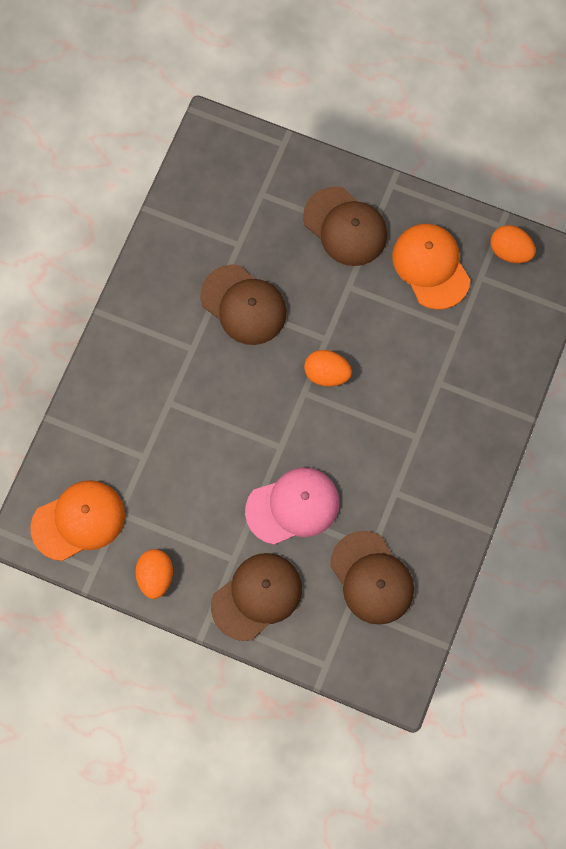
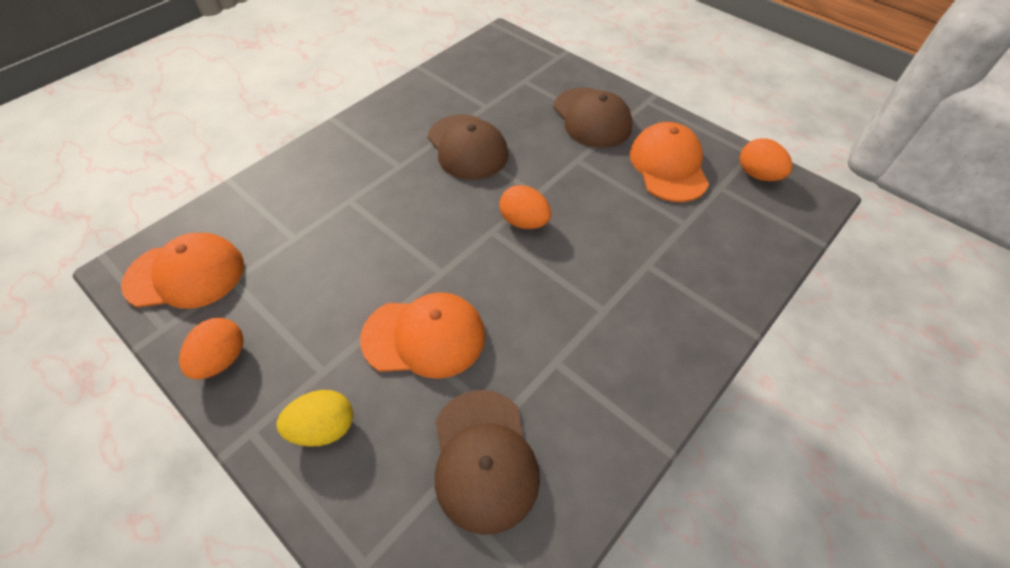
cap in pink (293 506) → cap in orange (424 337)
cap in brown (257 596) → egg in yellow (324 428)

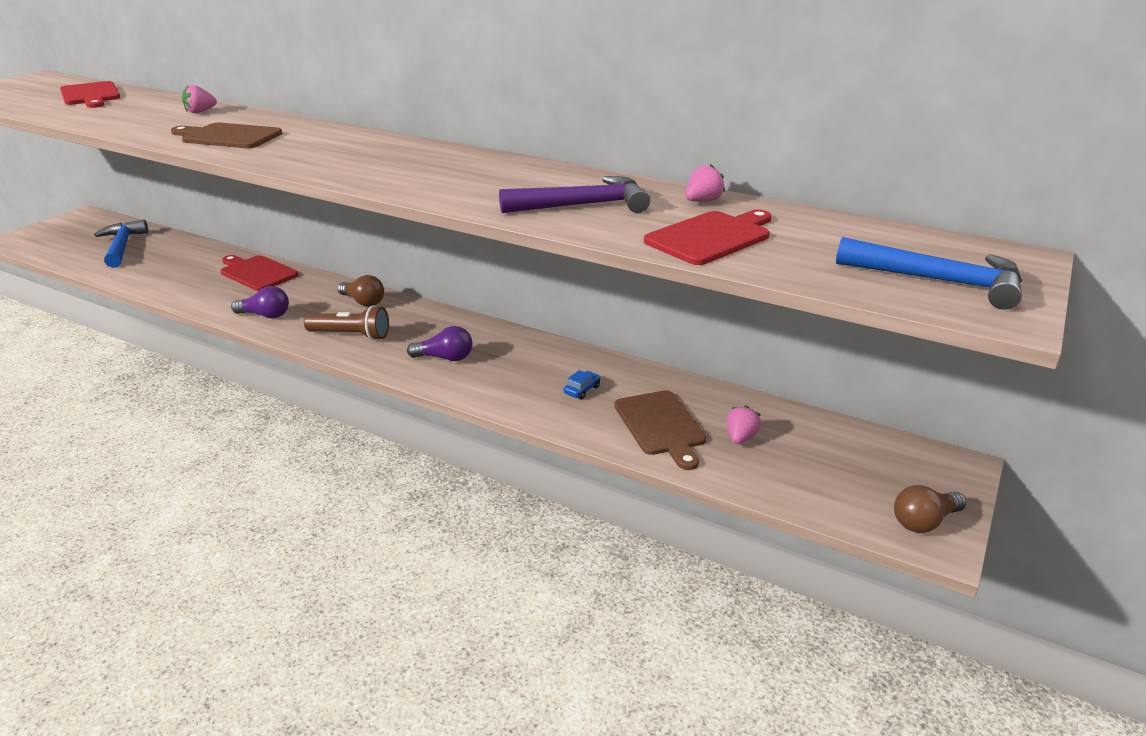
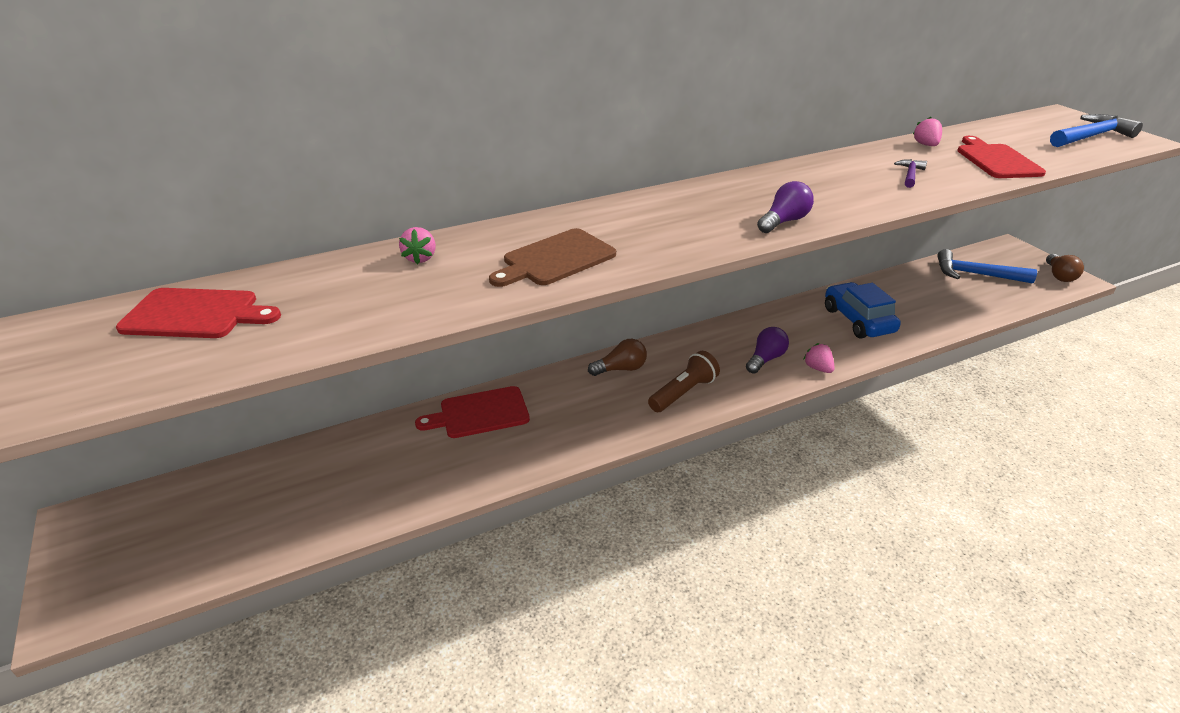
hammer in purple (582 205) → hammer in purple (910 175), x0.52
hammer in blue (122 246) → hammer in blue (976 274), move
light bulb in purple (265 315) → light bulb in purple (784 221), move
car in blue (582 390) → car in blue (858 320), x2.46
cutting board in brown (661 426) → -
strawberry in pink (740 438) → strawberry in pink (818 368), move

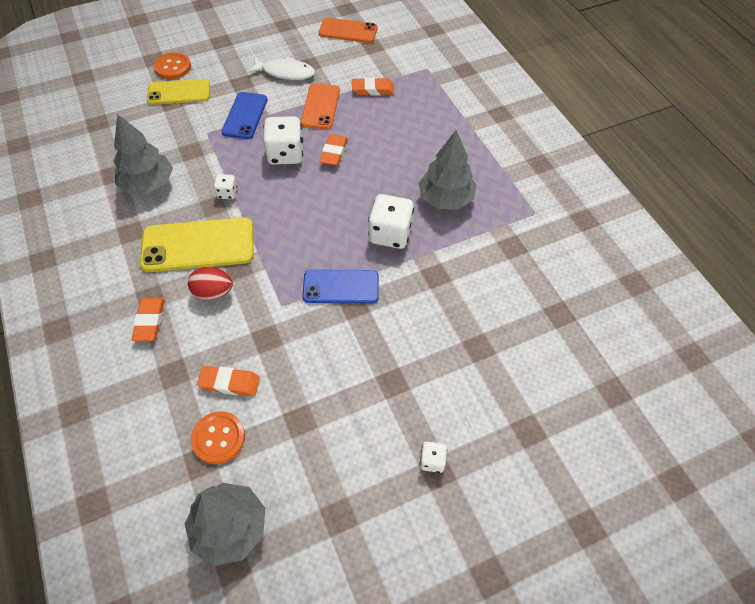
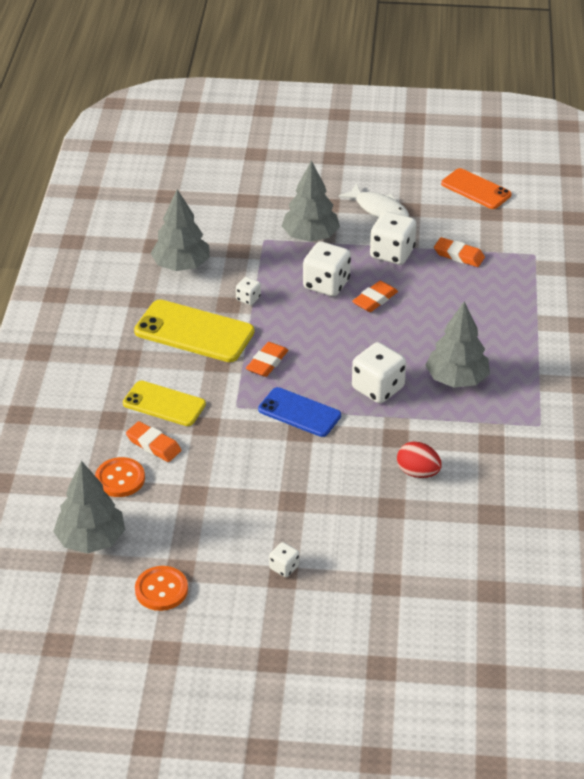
button in orange (173 67) → button in orange (161 590), move
phone in yellow (179 92) → phone in yellow (164 404), move
phone in orange (320 106) → dice in white (392 253)
phone in blue (245 116) → tree in grey (310 236)
egg in red (213 292) → egg in red (418 472), move
eraser in orange (149 321) → eraser in orange (267 362), move

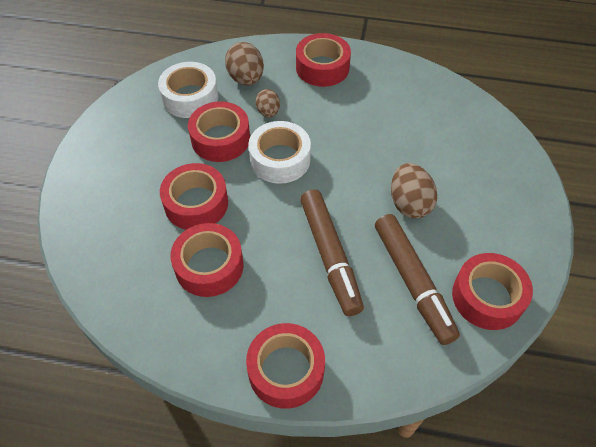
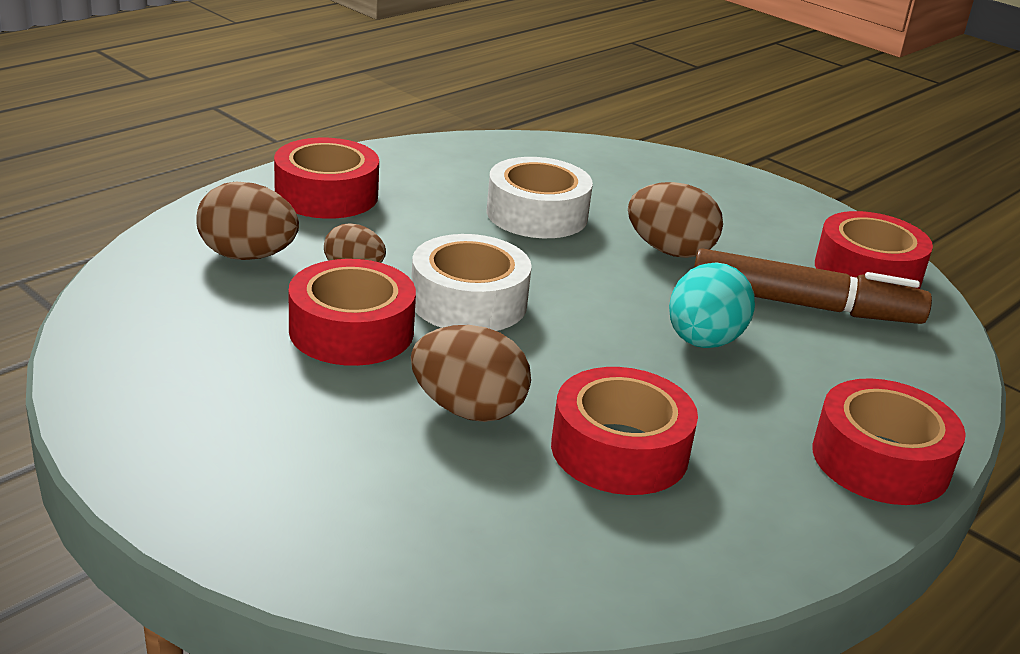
tape in white (190 97) → tape in white (537 214), move
tape in red (196 203) → egg in brown (468 410)
marker in brown (330 256) → egg in turquoise (703 342)

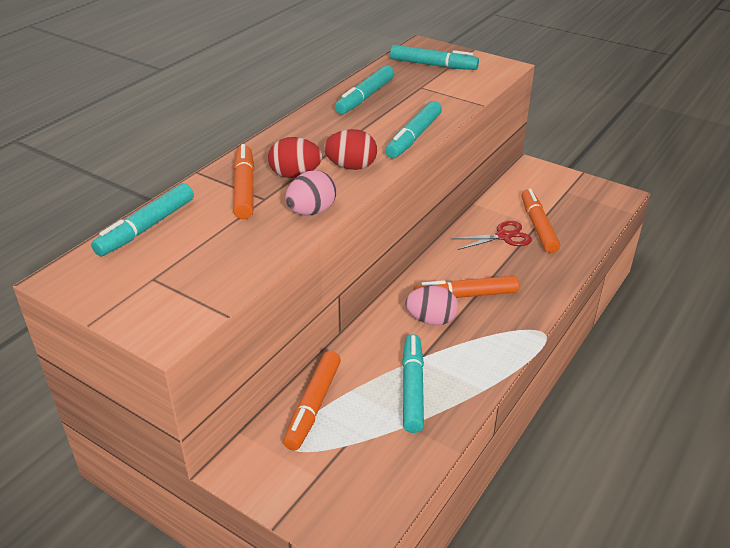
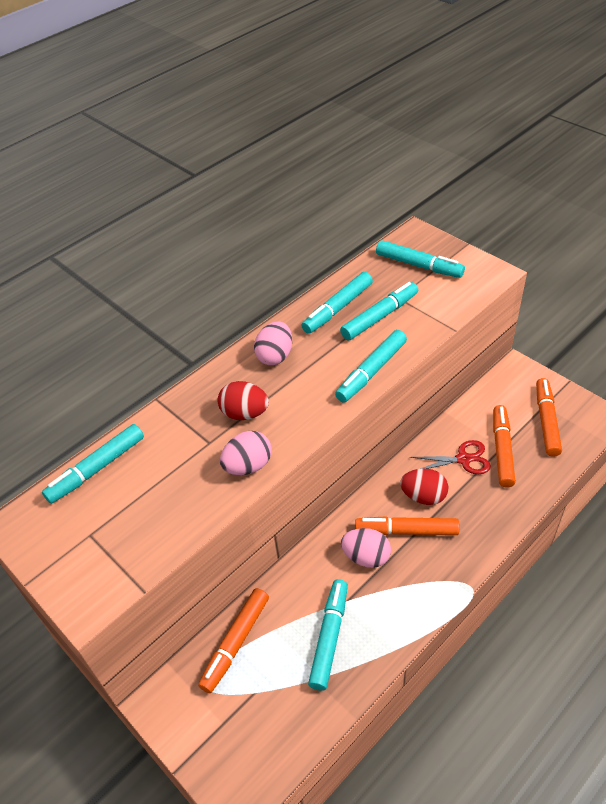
egg in red (351 166) → egg in red (423 496), move
marker in orange (244 189) → marker in orange (546 421), move
- → marker in turquoise (379 317)
- → egg in pink (275 356)

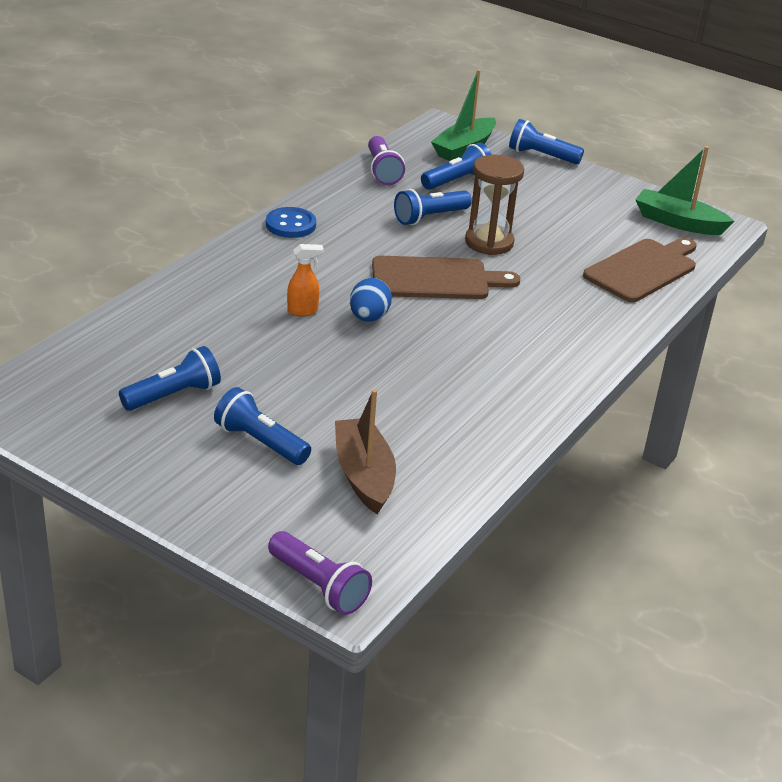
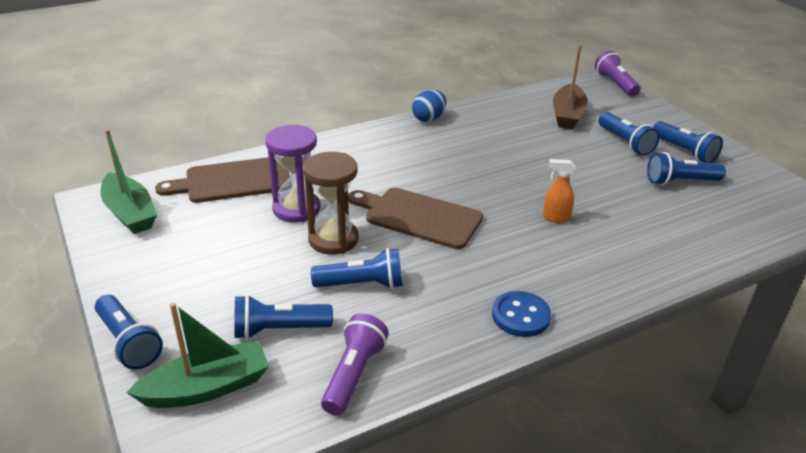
egg in blue (369 318) → egg in blue (428 118), move
- → flashlight in blue (684 151)
- → hourglass in purple (296 209)

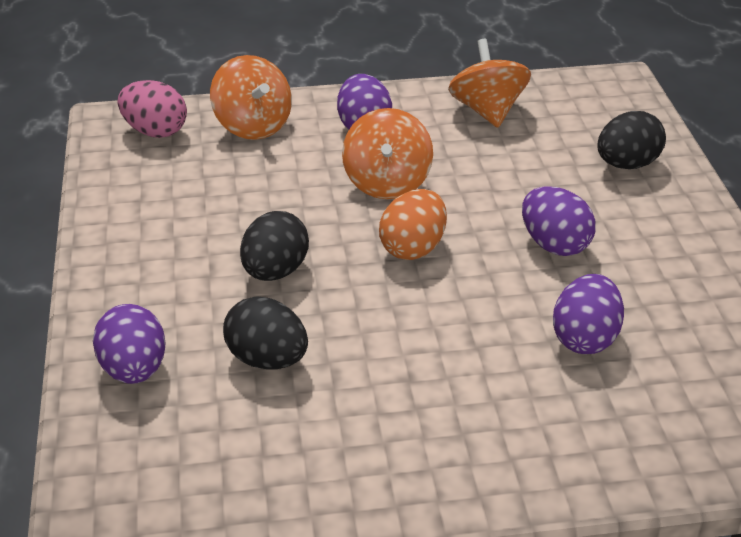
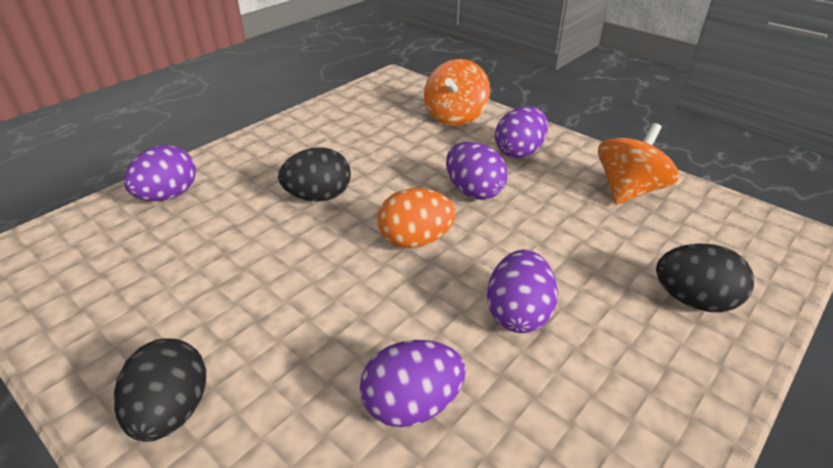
egg in pink (155 131) → -
spinning top in orange (387 183) → egg in purple (474 191)
egg in black (267 359) → egg in black (172 411), move

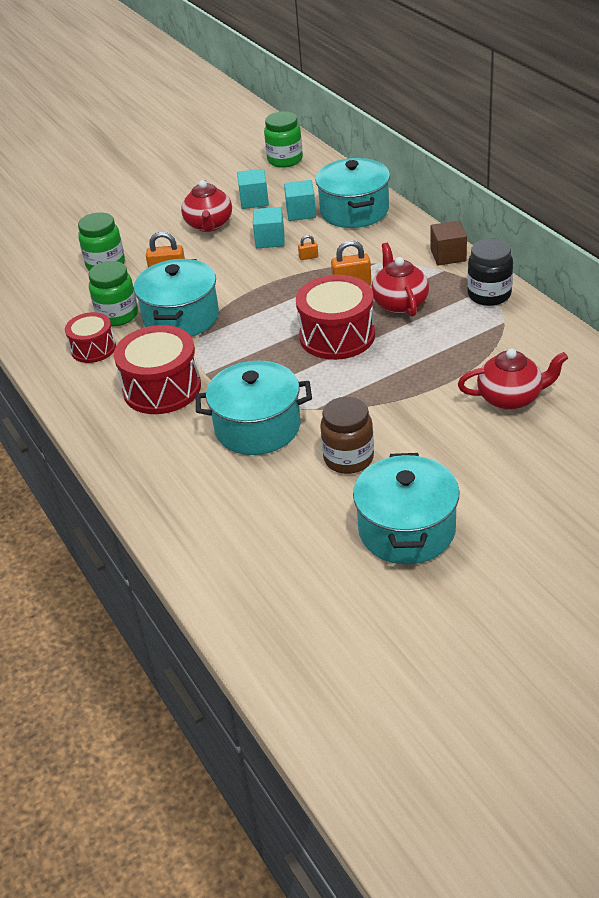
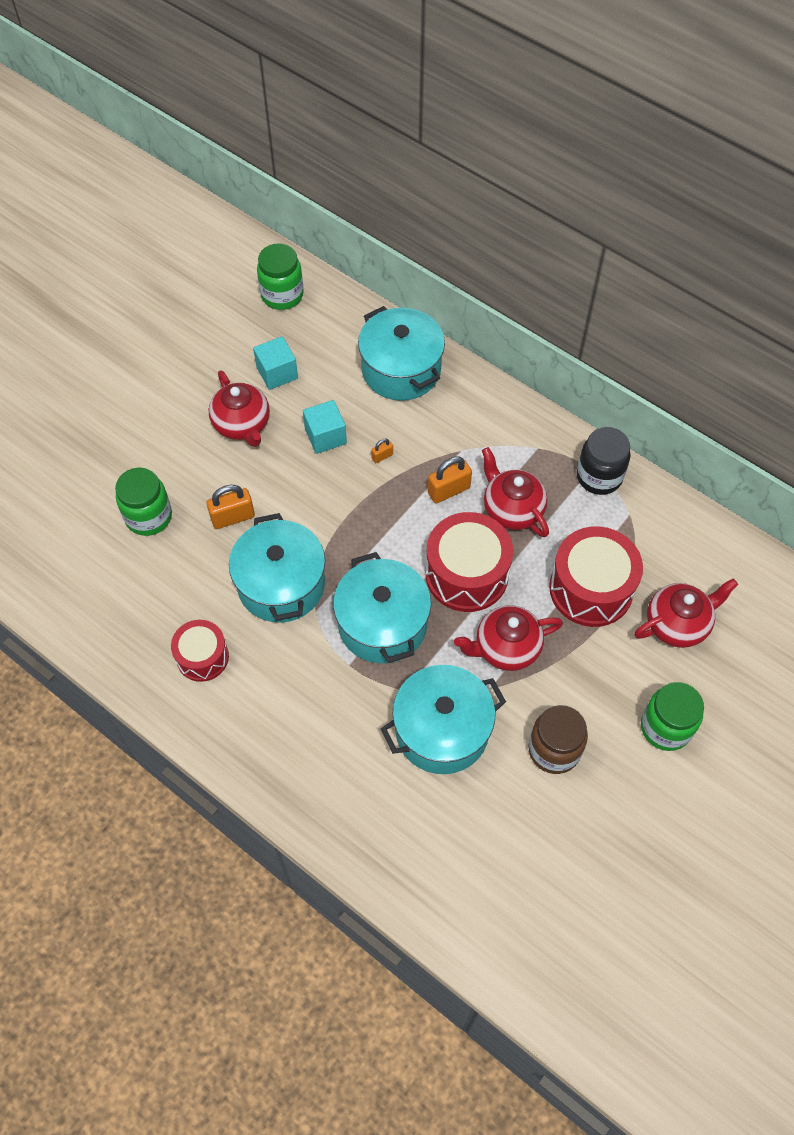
cube in turquoise (301 212) → -
cube in brown (448 255) → -
jar in green (117 315) → jar in green (665 727), move
drum in red (162 388) → drum in red (591 588), move
pot in turquoise (407 530) → pot in turquoise (382 624), move
- → teapot in red (506 647)

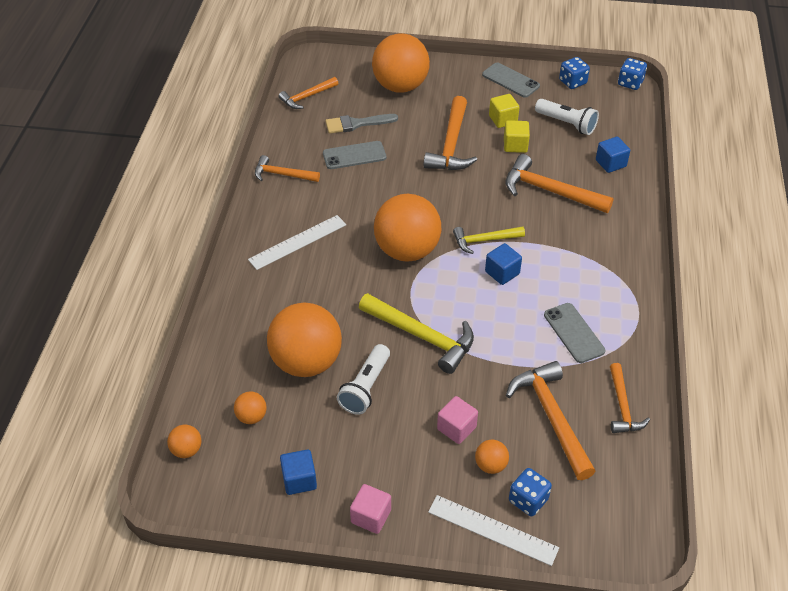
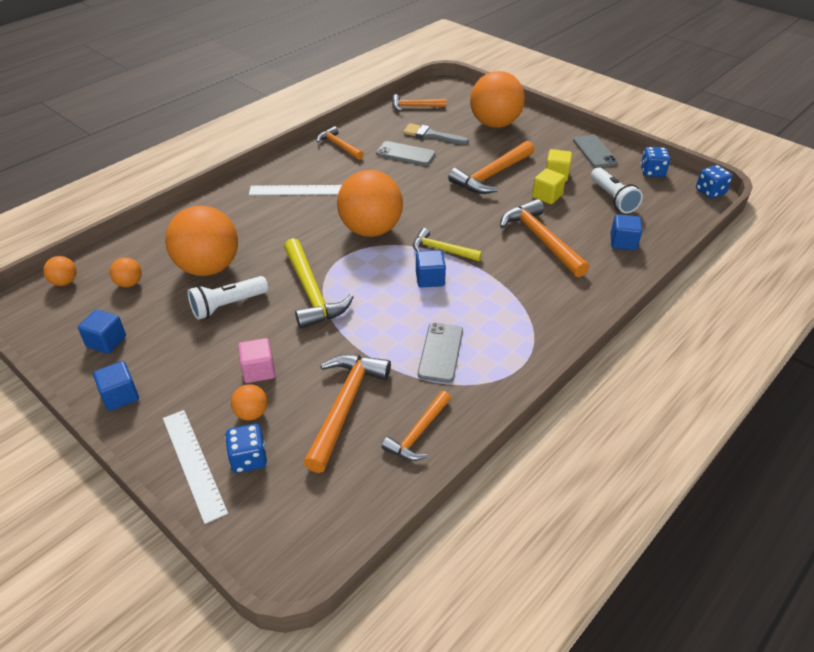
cube in pink (371 516) → cube in blue (120 396)

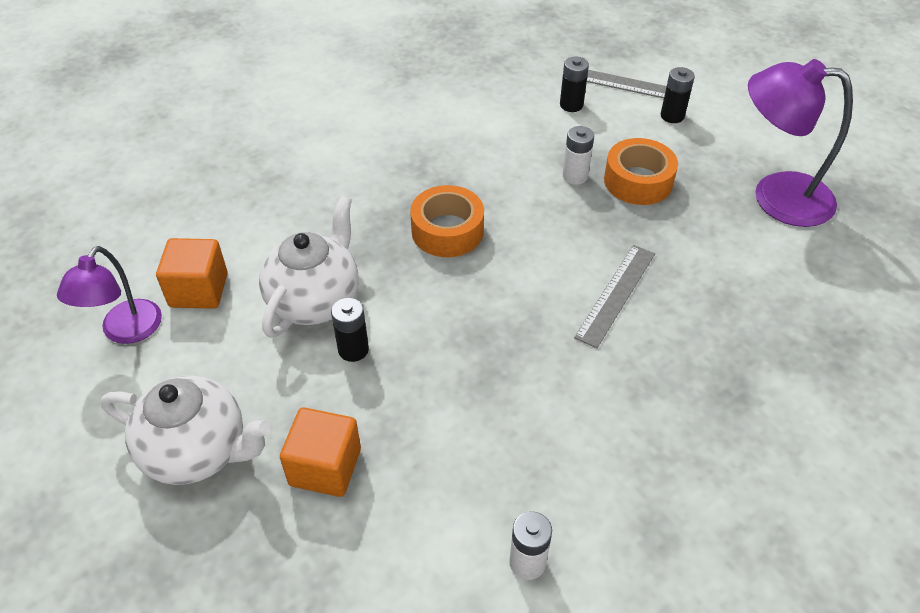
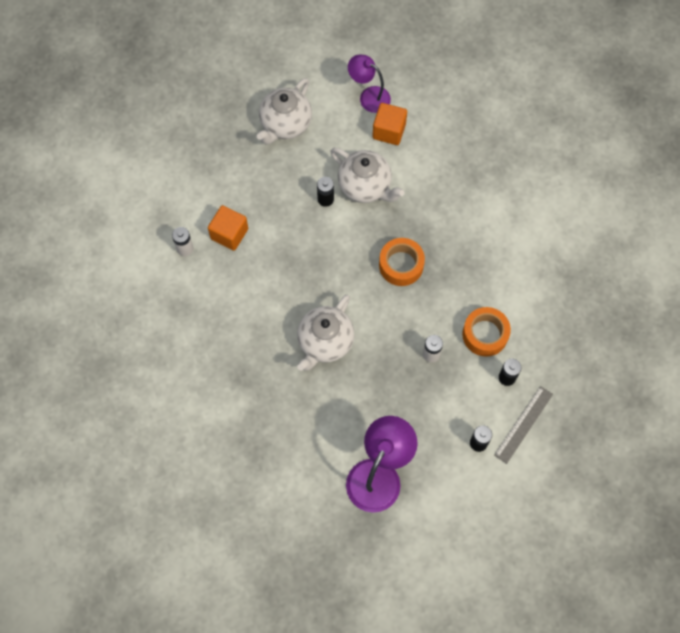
tape in orange (638 181) → tape in orange (485 334), move
ruler in grey (616 294) → teapot in white (325 342)
cube in orange (325 467) → cube in orange (229 234), move

